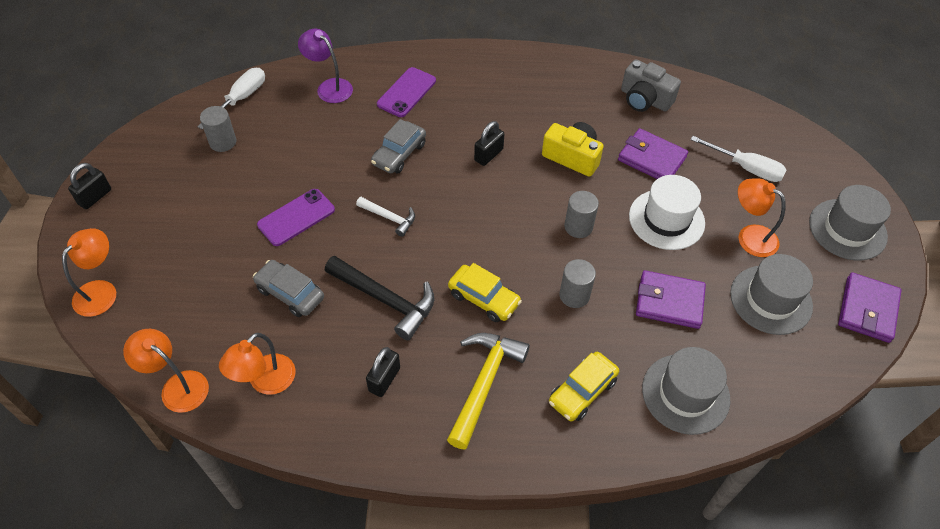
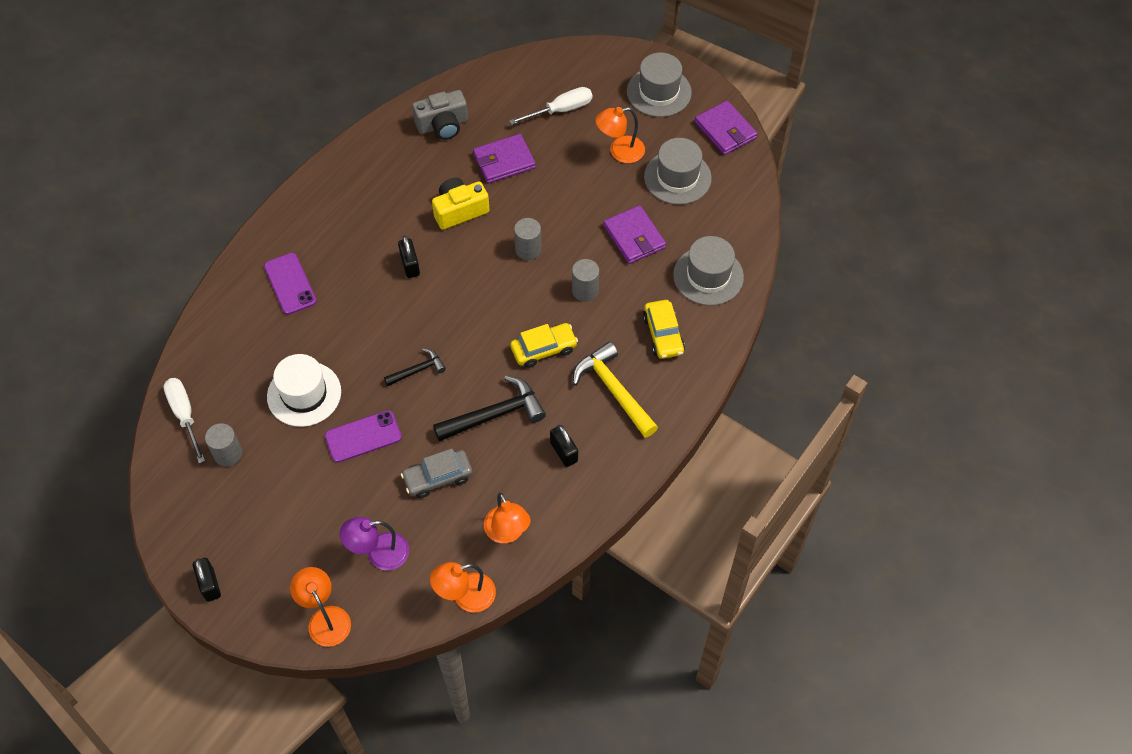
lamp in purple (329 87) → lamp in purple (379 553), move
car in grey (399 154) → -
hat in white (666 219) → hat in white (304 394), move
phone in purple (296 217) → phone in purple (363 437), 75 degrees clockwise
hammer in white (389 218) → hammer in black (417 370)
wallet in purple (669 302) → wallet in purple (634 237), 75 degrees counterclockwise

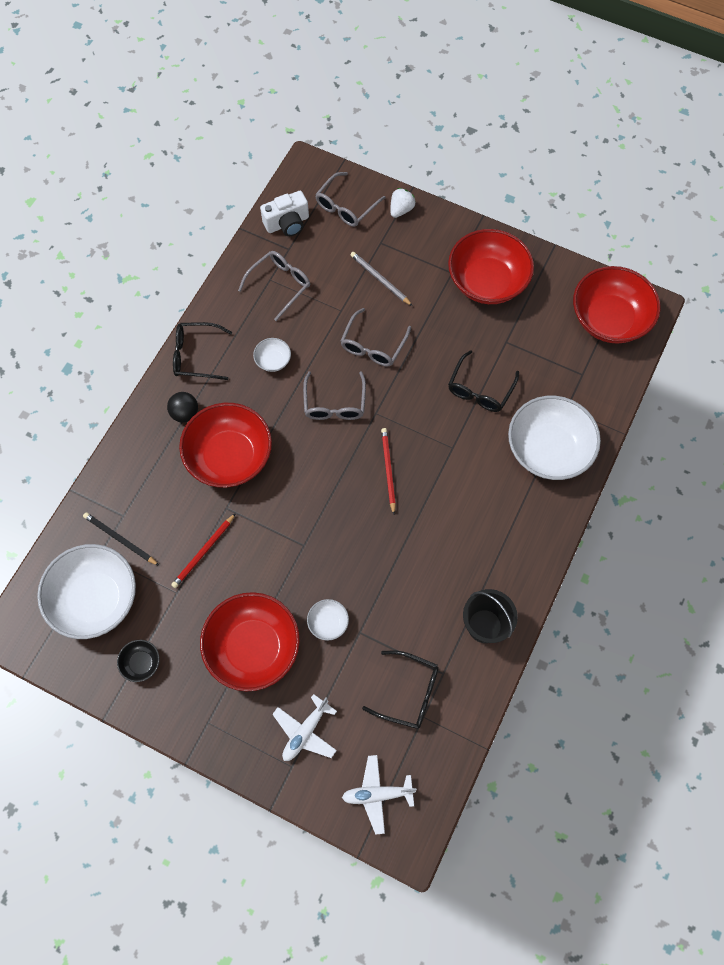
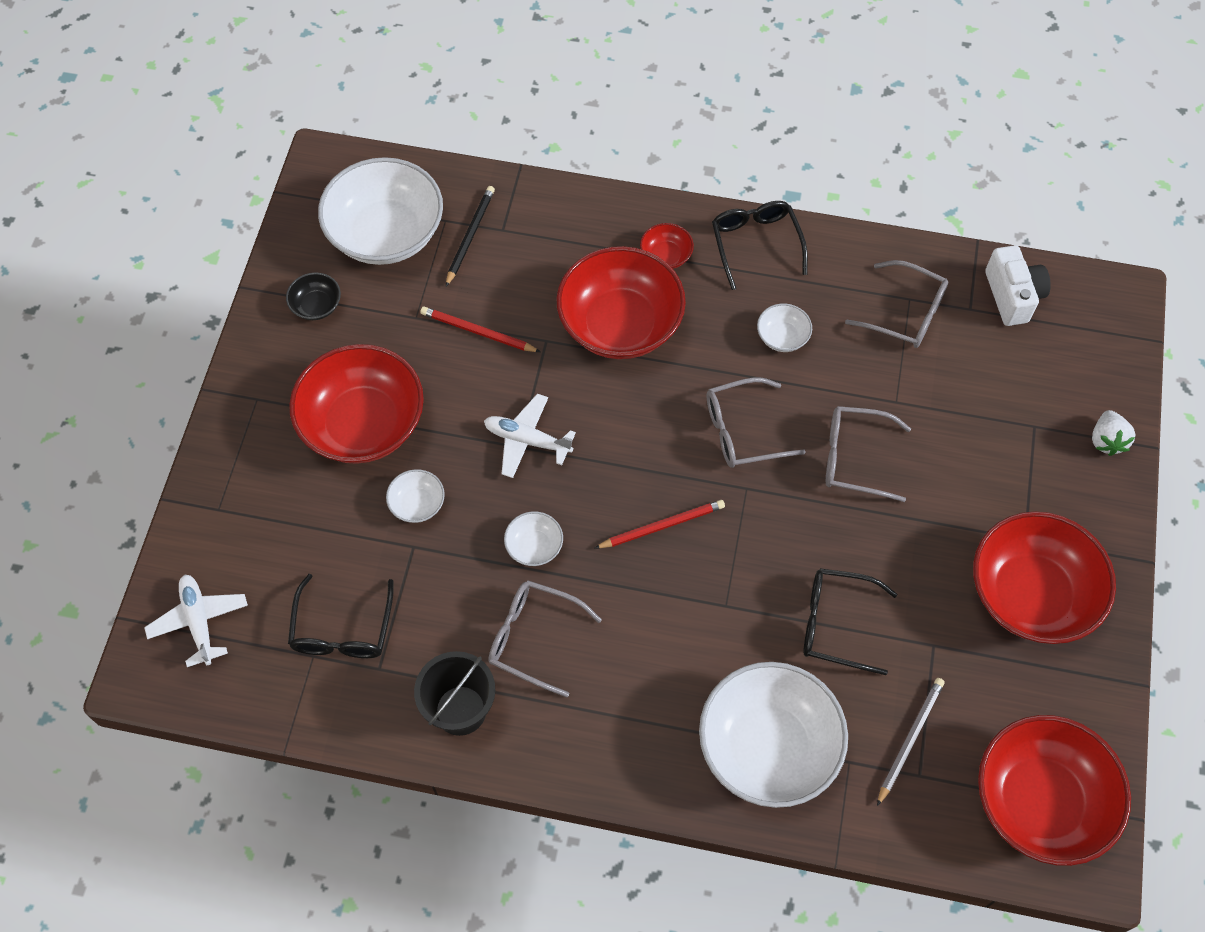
glasses in grey (346 206) → glasses in grey (534 638), move
strawberry in white (401 209) → strawberry in white (1106 440), 75 degrees clockwise
camera in white (287 223) → camera in white (1012 296), 150 degrees counterclockwise
pencil in grey (380 279) → pencil in grey (910 739), move
ball in black (185 413) → bowl in red (666 256)
plane in white (305 732) → plane in white (527 440), move
- → bowl in white (534 546)

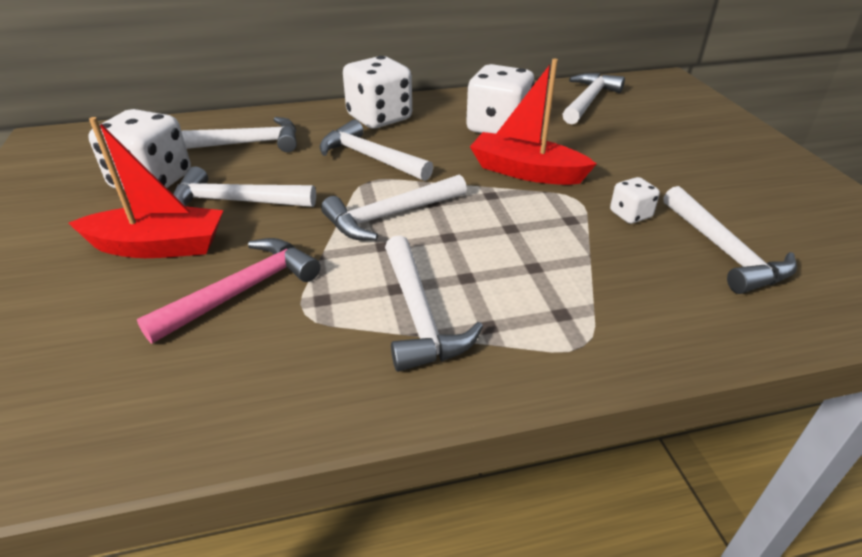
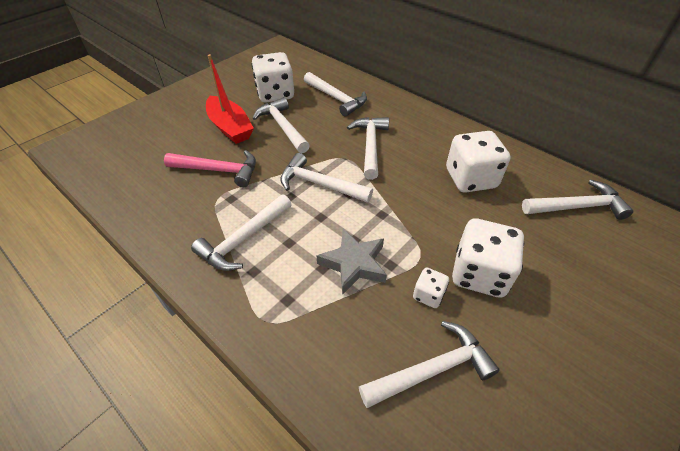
dice in white (379 118) → dice in white (479 274), move
boat in red (526 172) → -
hammer in white (723 251) → hammer in white (432 369), 150 degrees counterclockwise
- → star in grey (354 264)

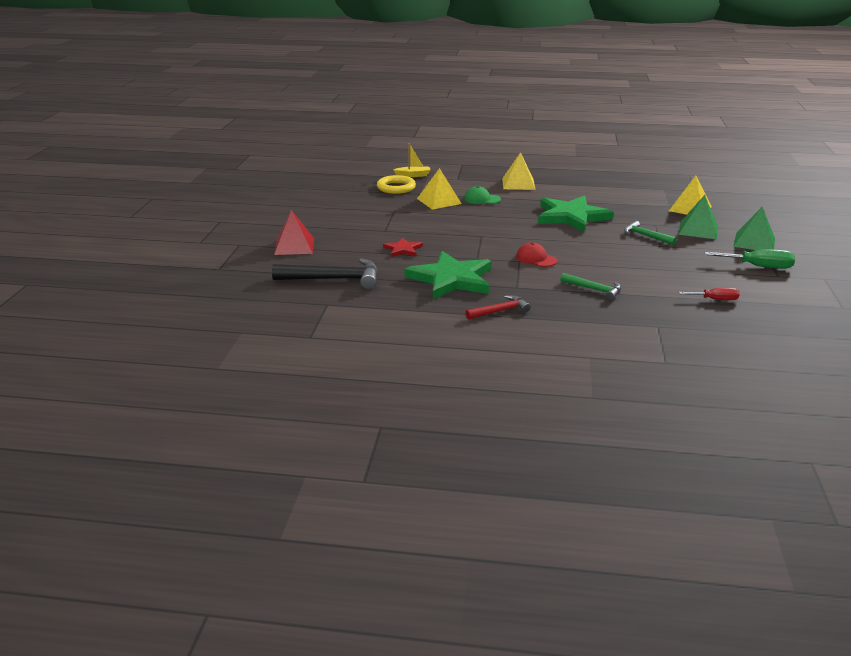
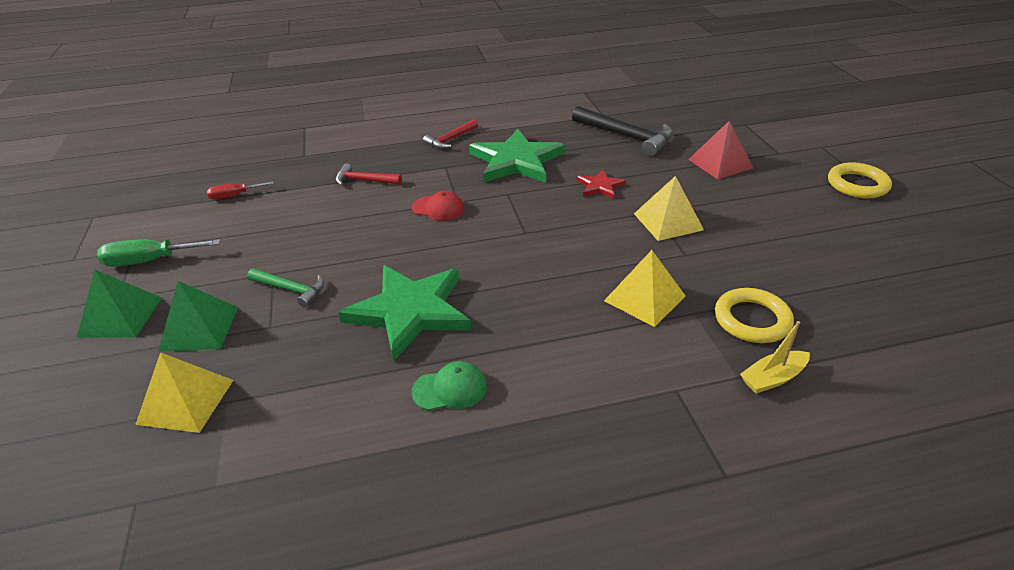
pyramid in yellow (518 184) → pyramid in yellow (668 221), move
cap in green (482 199) → cap in green (450 389), move
hammer in black (334 279) → hammer in black (627 137), 120 degrees counterclockwise
hammer in green (594 289) → hammer in red (364 180)
- → ring in yellow (857 185)

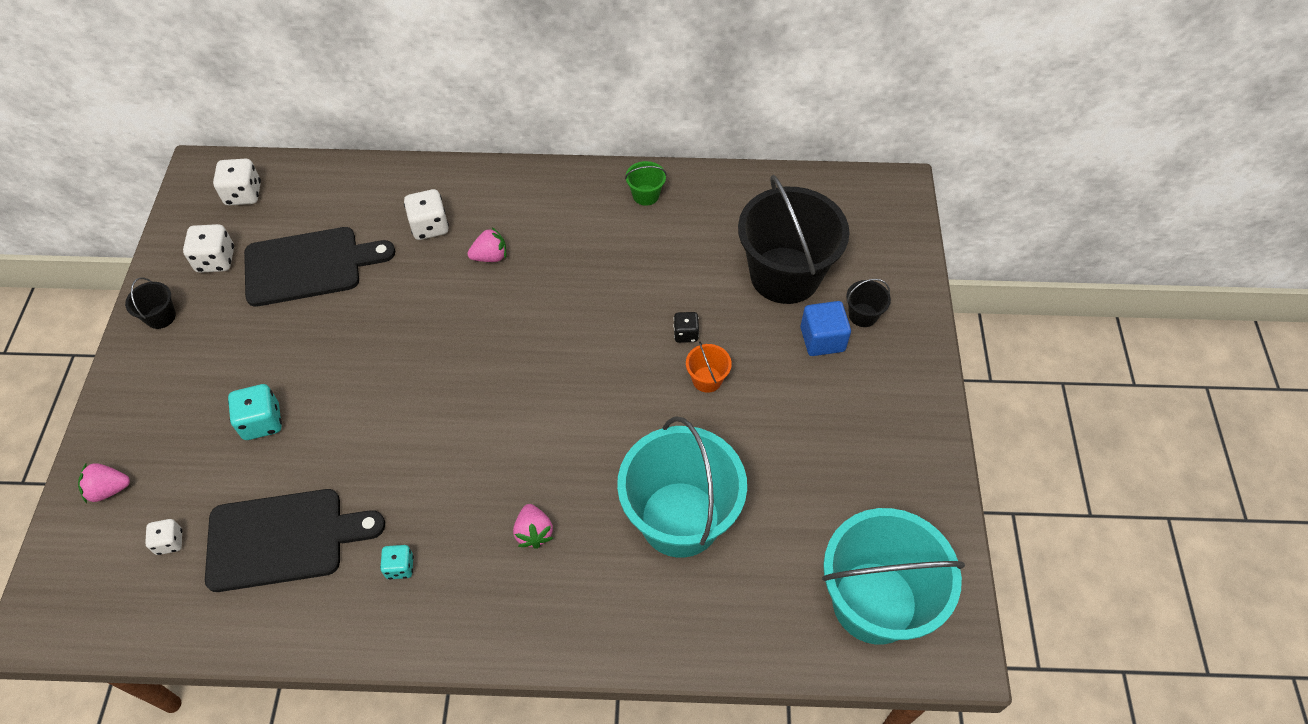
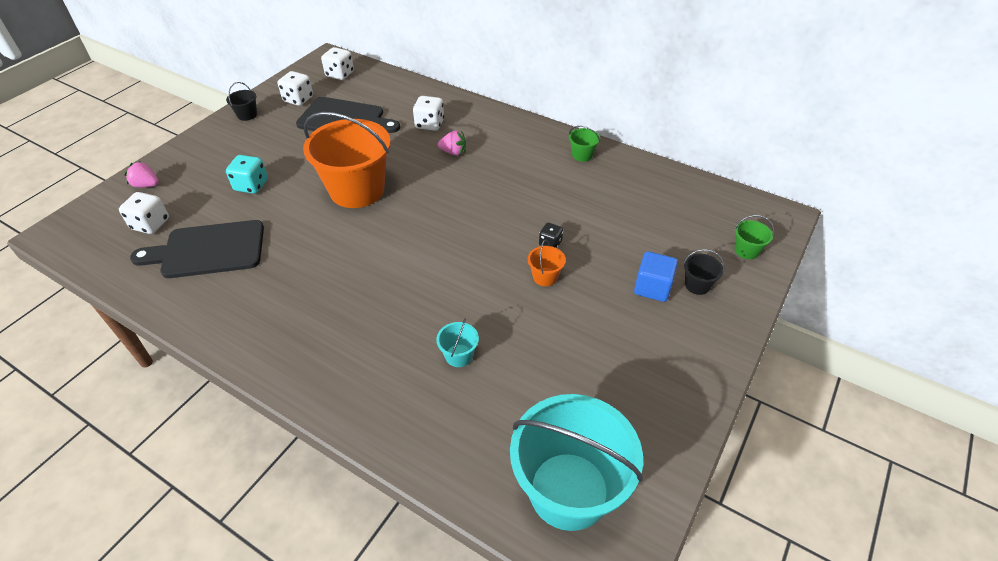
bucket in black (785 275) → -
bucket in turquoise (680 519) → bucket in turquoise (459 355), x0.40
cutting board in black (283 539) → cutting board in black (208 250), 150 degrees clockwise
strawberry in pink (534 532) → -
dice in white (169 542) → dice in white (150 224), x1.60
dice in turquoise (400 567) → -
- → bucket in orange (357 190)
- → bucket in green (746 250)

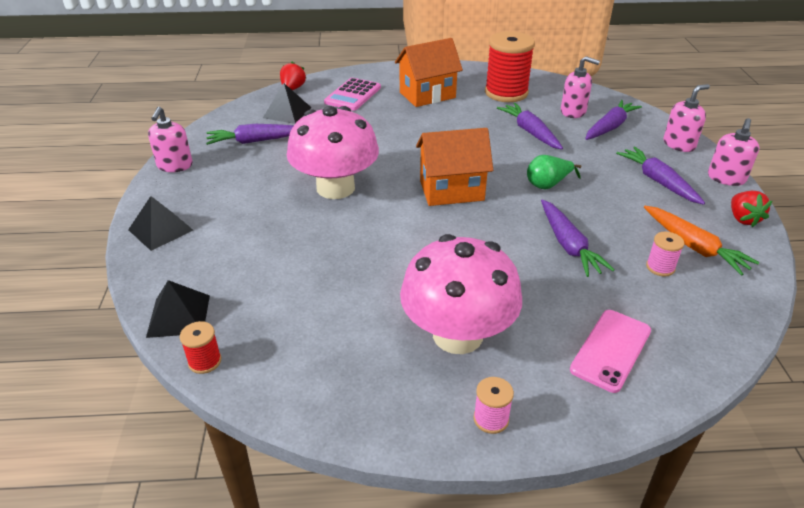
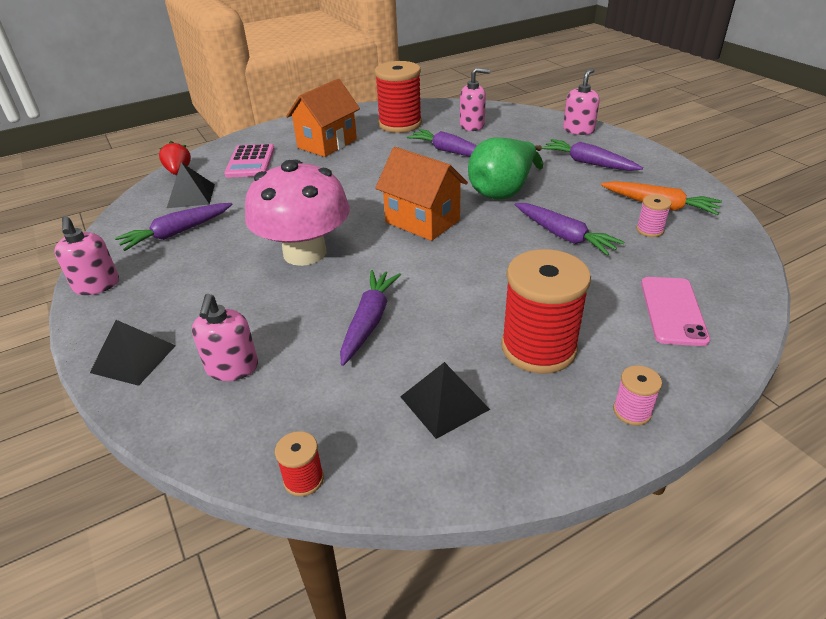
carrot in purple (610 127) → carrot in purple (369 321), move
soap dispenser in pink (726 178) → soap dispenser in pink (232 368), move
house in orange (451 191) → house in orange (422 221), 75 degrees clockwise
pear in green (548 185) → pear in green (503 191), x1.75
strawberry in red (743 219) → -
mushroom in pink (457 335) → spool in red (538 348)
pyramid in black (178 315) → pyramid in black (444 403), move

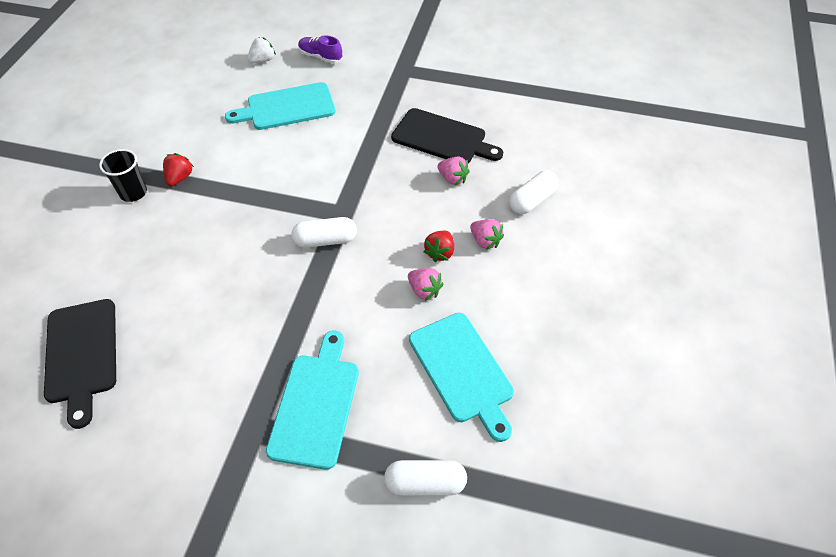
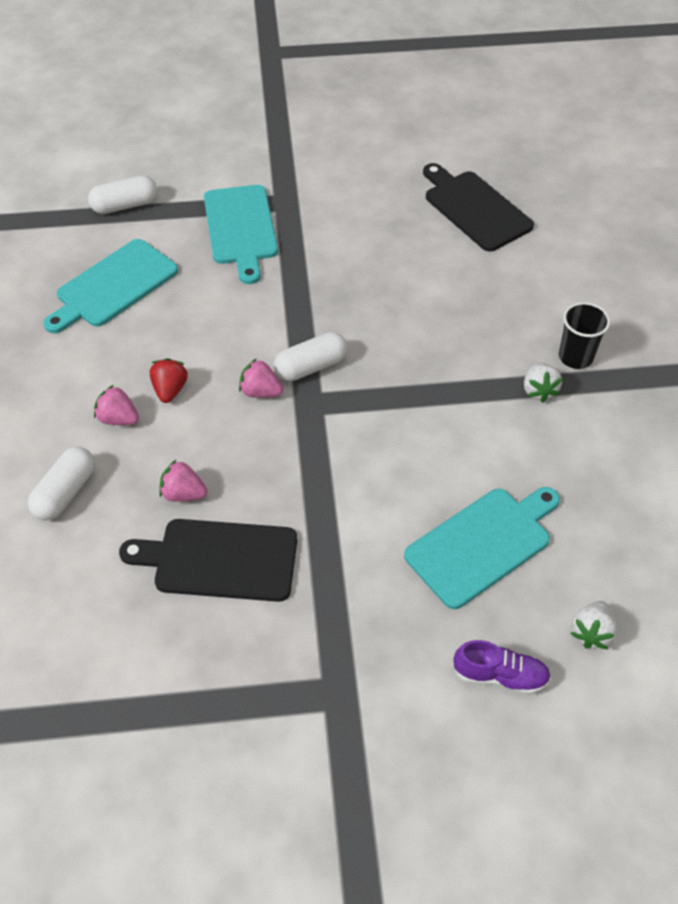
strawberry in red (180 178) → strawberry in white (538 390)
strawberry in pink (424 290) → strawberry in pink (260 392), move
cutting board in turquoise (462 370) → cutting board in turquoise (113 286), 90 degrees counterclockwise

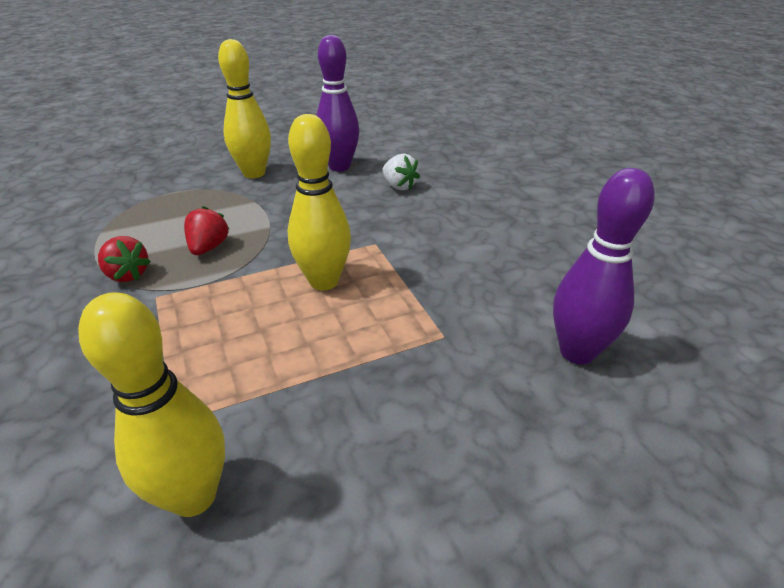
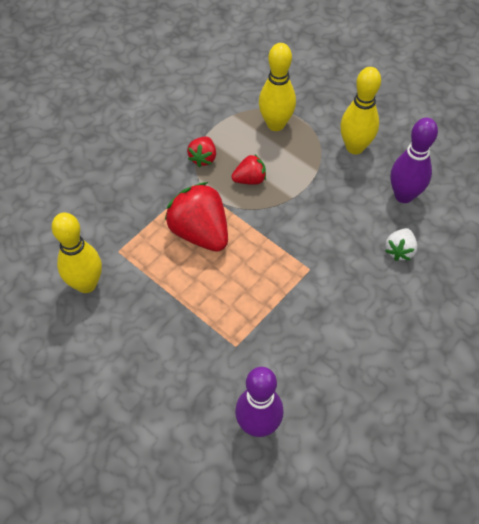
bowling pin in yellow (324 281) → bowling pin in yellow (275 124), move
- → strawberry in red (200 232)

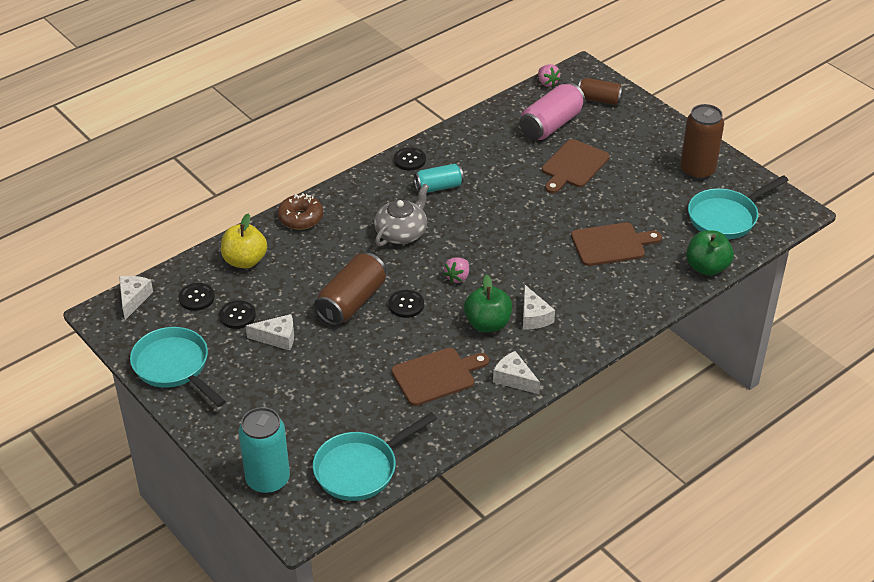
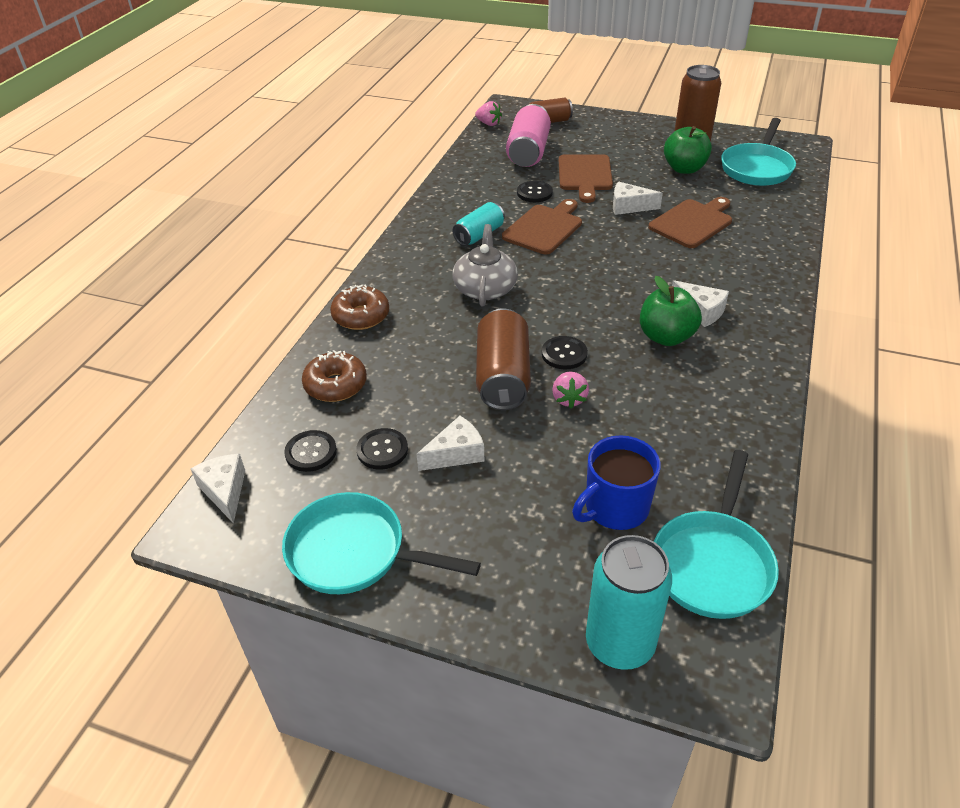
button in black (409 160) → button in black (534 193), move
apple in yellow (245 261) → donut in brown (335 385)
apple in green (707 267) → apple in green (684 169), move
strawberry in pink (457 277) → strawberry in pink (569 399), move
cutting board in brown (437 376) → cutting board in brown (544 228), move
cheese in white (514 379) → cheese in white (629 206), move
- → mug in blue (615 508)

